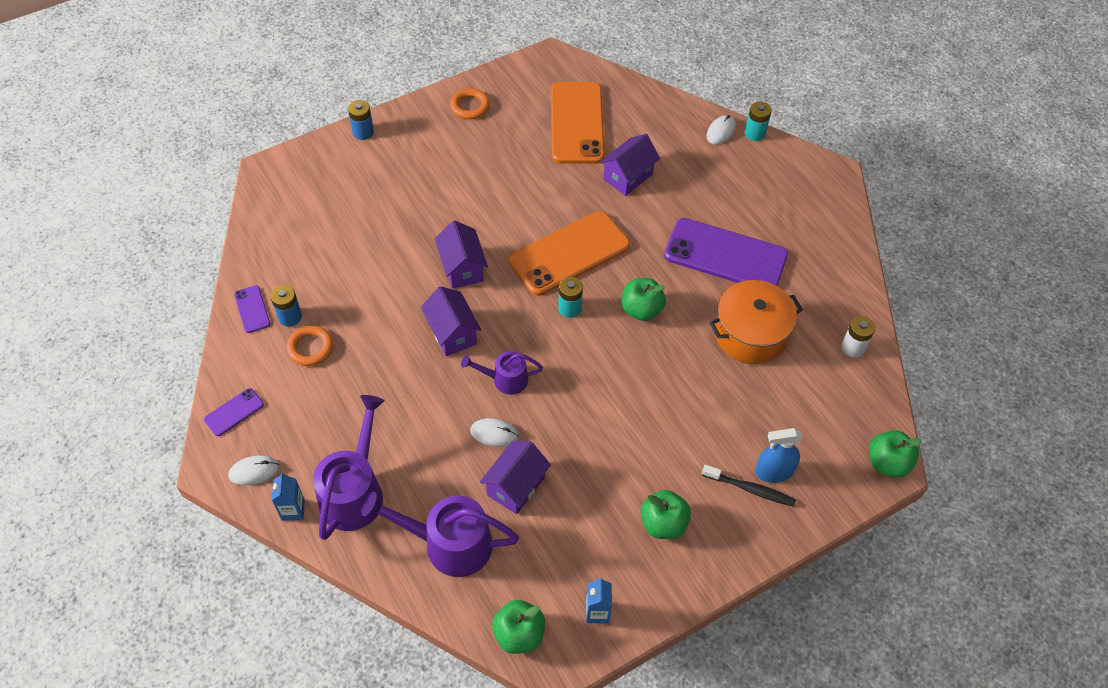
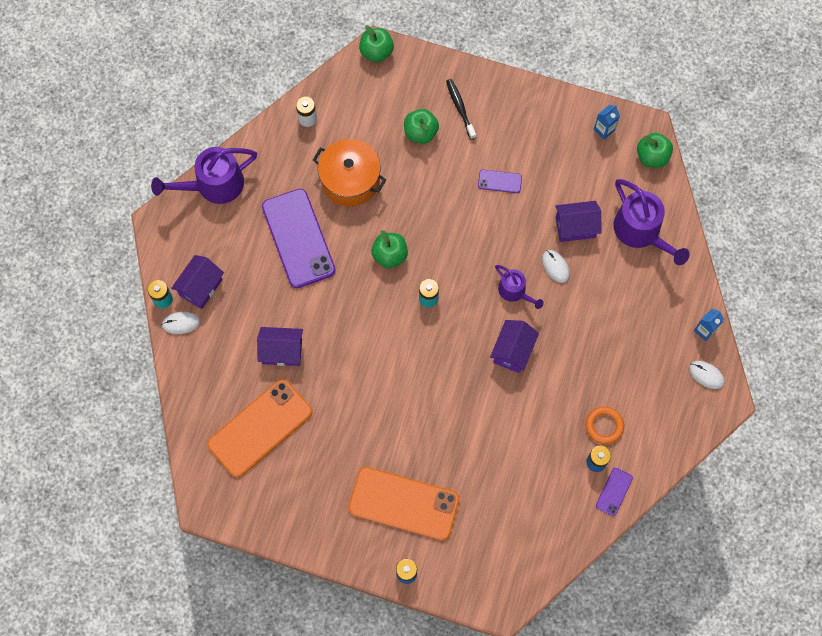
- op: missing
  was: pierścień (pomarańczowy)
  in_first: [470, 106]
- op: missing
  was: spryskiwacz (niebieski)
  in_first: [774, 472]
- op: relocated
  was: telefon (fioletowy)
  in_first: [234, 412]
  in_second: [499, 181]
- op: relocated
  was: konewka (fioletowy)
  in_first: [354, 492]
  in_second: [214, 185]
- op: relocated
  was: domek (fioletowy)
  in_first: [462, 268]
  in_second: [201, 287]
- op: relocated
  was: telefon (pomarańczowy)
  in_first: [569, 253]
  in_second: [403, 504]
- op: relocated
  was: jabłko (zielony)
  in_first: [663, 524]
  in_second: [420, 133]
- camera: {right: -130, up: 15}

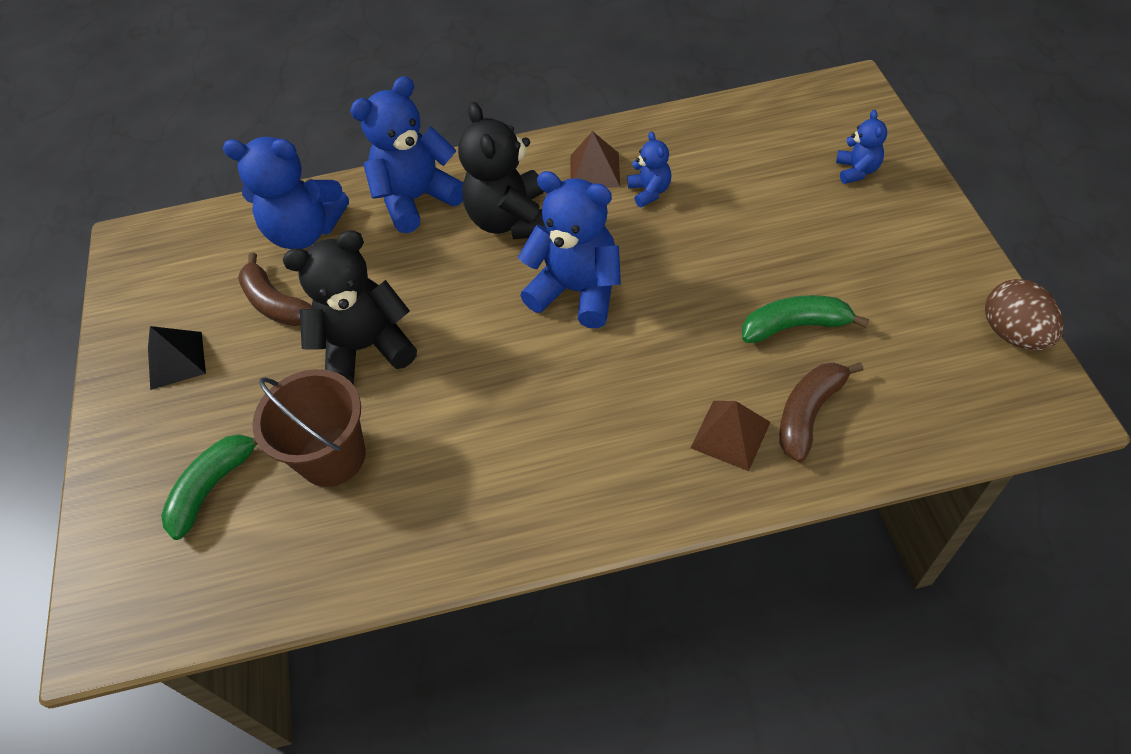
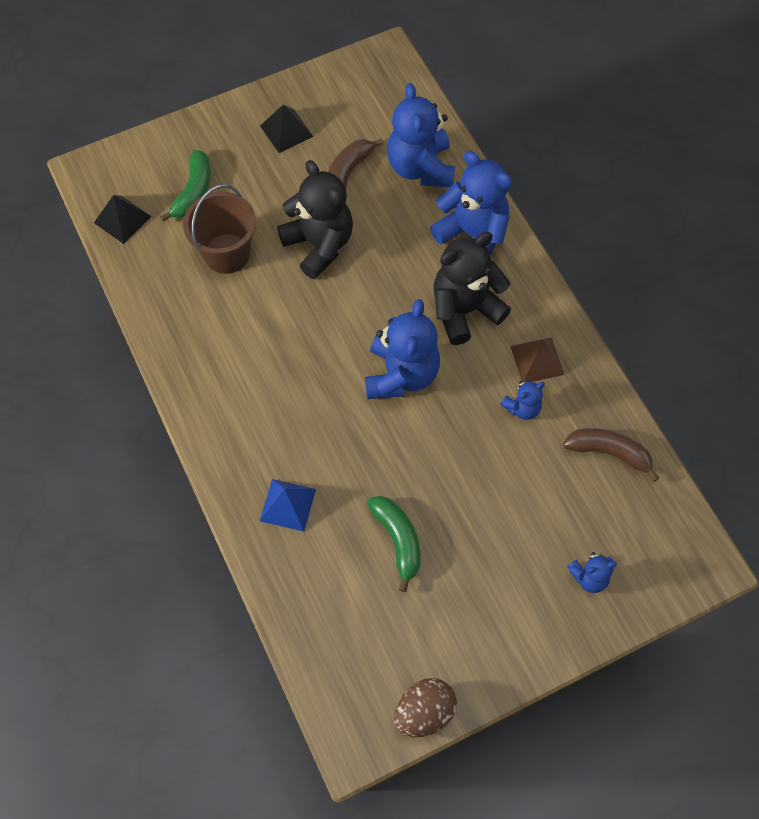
- op: appeared
  now: piramida (czarny)
  in_second: [122, 219]
- op: relocated
  was: banan (brązowy)
  in_first: [809, 413]
  in_second: [609, 453]
- op: colour
  was: piramida (brązowy)
  now: piramida (niebieski)
  in_first: [730, 434]
  in_second: [288, 505]
- op: spun
  was: banan (zielony)
  in_first: [213, 486]
  in_second: [193, 192]
  clockwise: 90
- camera: {right: 70, up: 10}

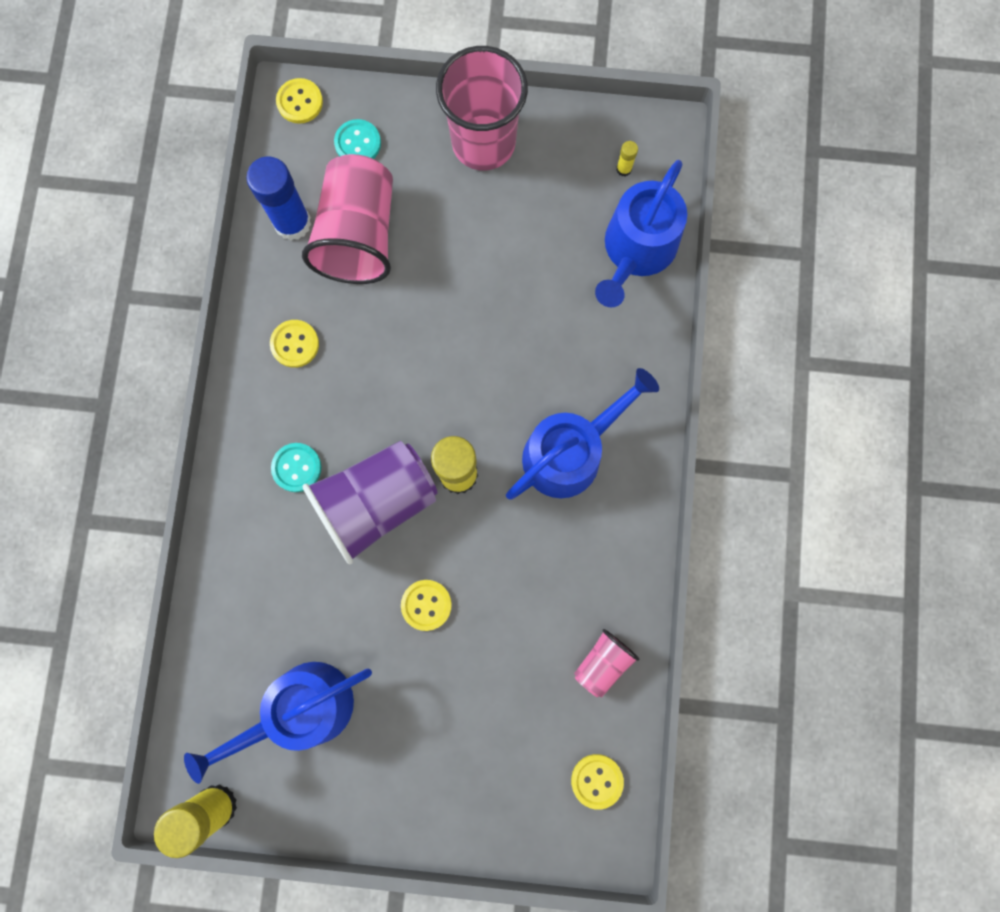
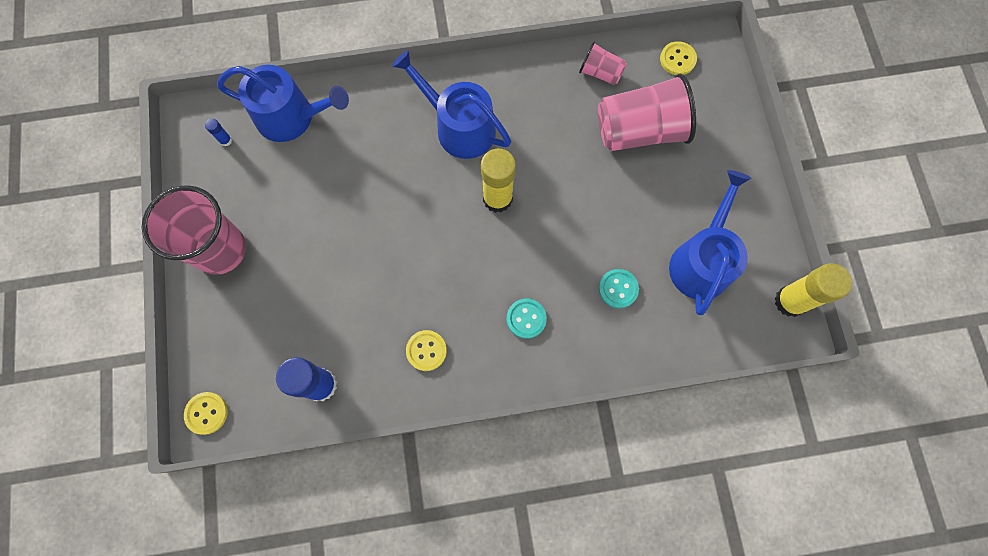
- op: missing
  was: szklanka (fioletowy)
  in_first: [376, 502]
- op: missing
  was: guzik (żółty)
  in_first: [426, 605]
- op: relocated
  was: szklanka (różowy)
  in_first: [358, 235]
  in_second: [639, 131]
- op: relocated
  was: guzik (turkusowy)
  in_first: [358, 143]
  in_second: [618, 289]
- op: colour
  was: klej w sztyfcie (żółty)
  now: klej w sztyfcie (niebieski)
  in_first: [623, 169]
  in_second: [225, 140]
- op: spun
  was: konewka (niebieski)
  in_first: [302, 709]
  in_second: [701, 261]
  clockwise: -120
- camera: {right: -105, up: -5}

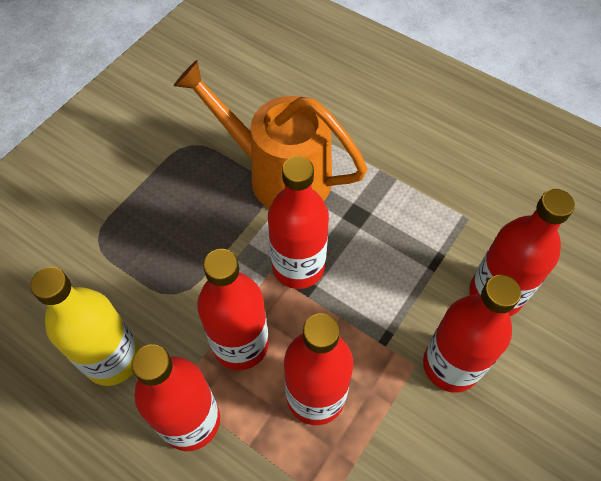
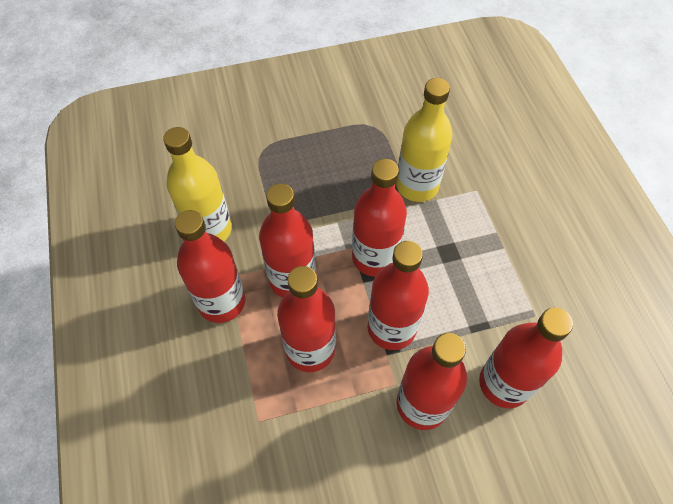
- op: appeared
  now: butelka (czerwony)
  in_second: [391, 328]
- op: exchanged
  was: konewka (pomarańczowy)
  now: butelka (żółty)
  in_first: [278, 174]
  in_second: [417, 186]
- camera: {right: 40, up: 0}

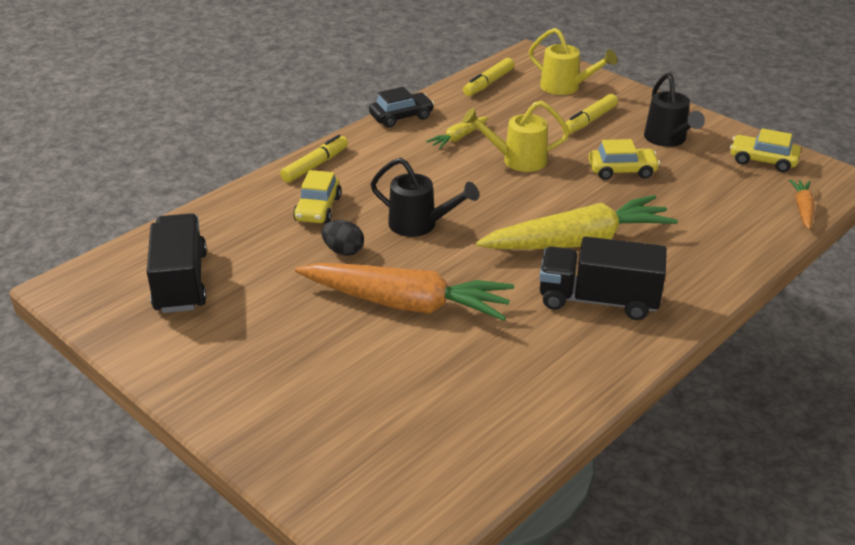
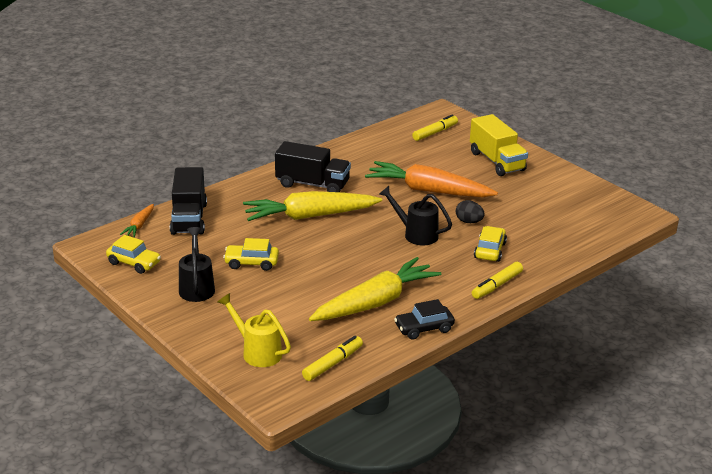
- op: missing
  was: konewka (żółty)
  in_first: [517, 160]
- op: appeared
  now: ciężarówka (żółty)
  in_second: [497, 161]
- op: relocated
  was: ciężarówka (czarny)
  in_first: [181, 282]
  in_second: [189, 219]
- op: relocated
  was: flamaster (żółty)
  in_first: [589, 120]
  in_second: [435, 132]
- op: size
  was: marchewka (żółty)
  in_first: [458, 138]
  in_second: [375, 302]
  ratio: 2.23
- camera: {right: -175, up: -5}

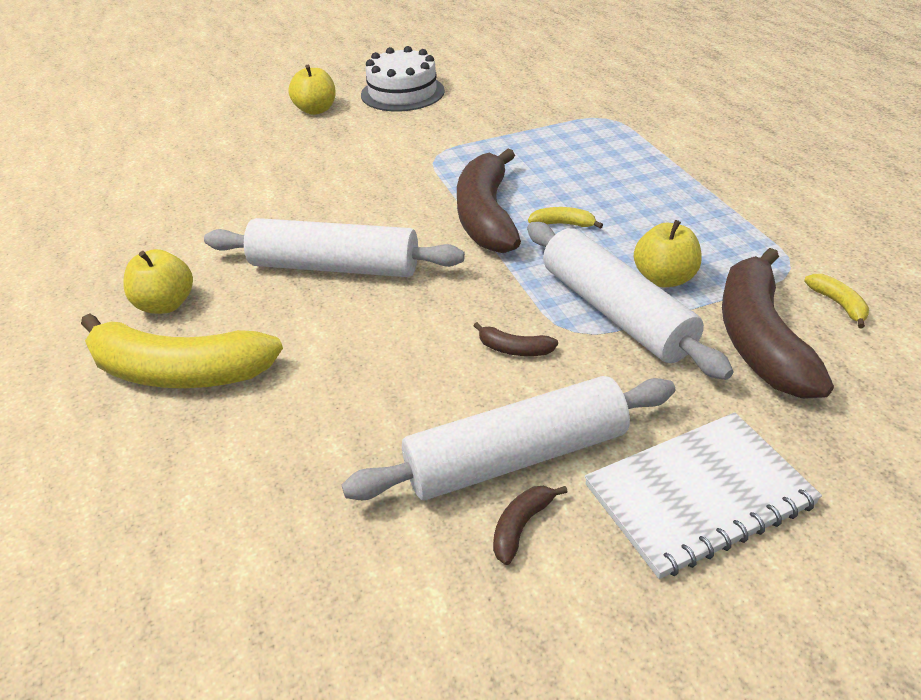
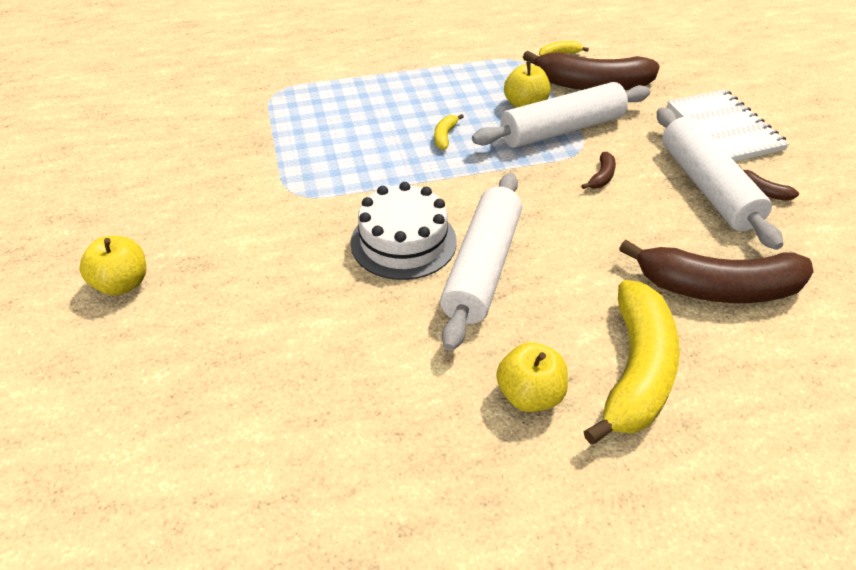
- op: relocated
  was: tort (biały)
  in_first: [402, 93]
  in_second: [403, 241]
- op: relocated
  was: banan (brązowy)
  in_first: [486, 216]
  in_second: [717, 288]
- camera: {right: -85, up: 5}

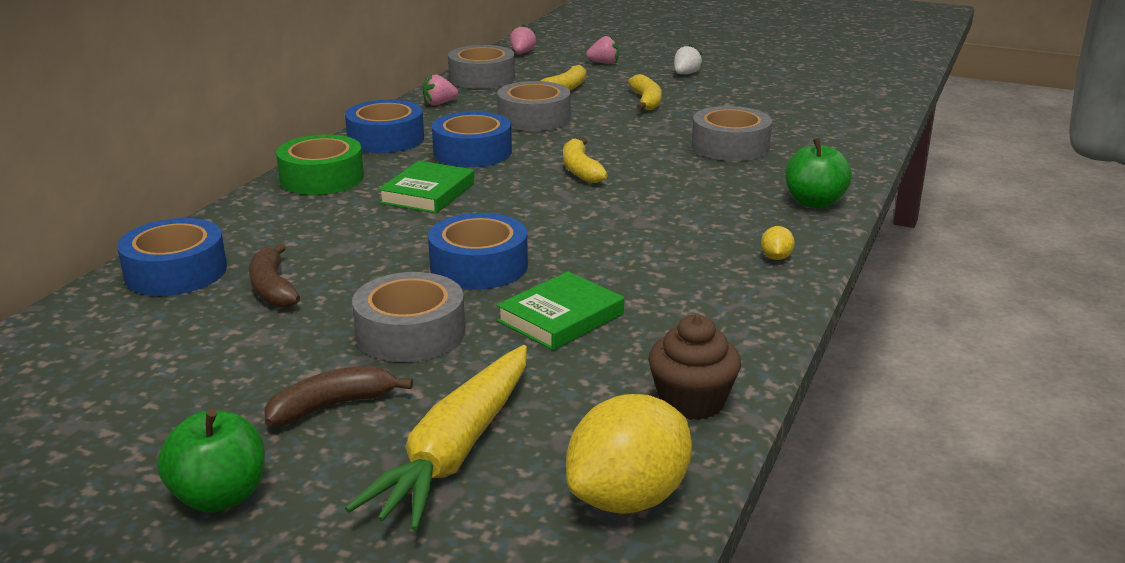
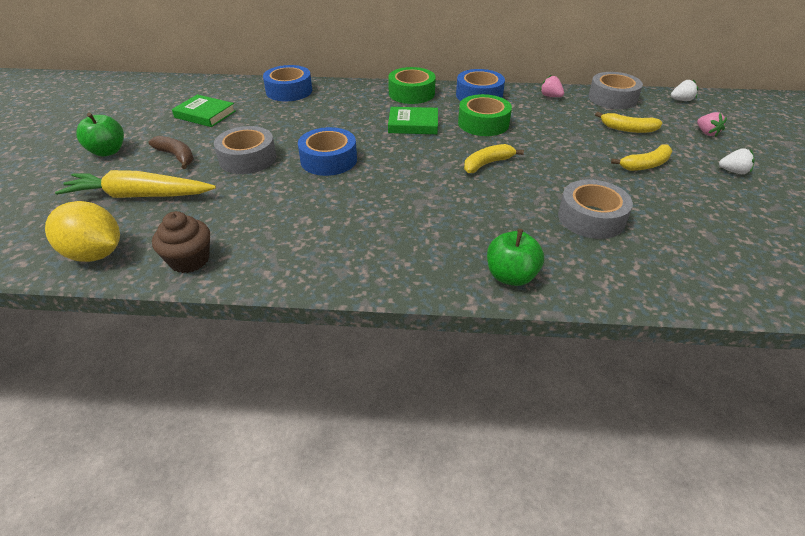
- op: missing
  was: banan (brązowy)
  in_first: [272, 288]
- op: missing
  was: taśma klejąca (szary)
  in_first: [534, 118]
- op: missing
  was: cytryna (żółty)
  in_first: [776, 257]
- op: relocated
  was: książka (zielony)
  in_first: [561, 317]
  in_second: [205, 114]
- op: colour
  was: taśma klejąca (niebieski)
  now: taśma klejąca (zielony)
  in_first: [472, 152]
  in_second: [483, 123]
- op: colour
  was: truskawka (różowy)
  now: truskawka (biały)
  in_first: [522, 53]
  in_second: [681, 100]
- camera: {right: 70, up: 15}

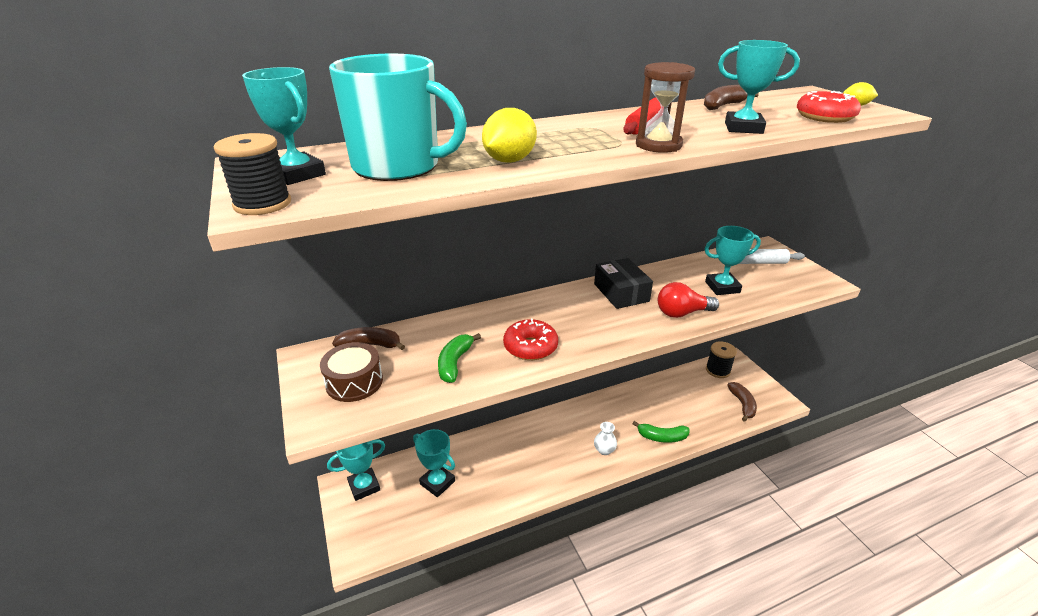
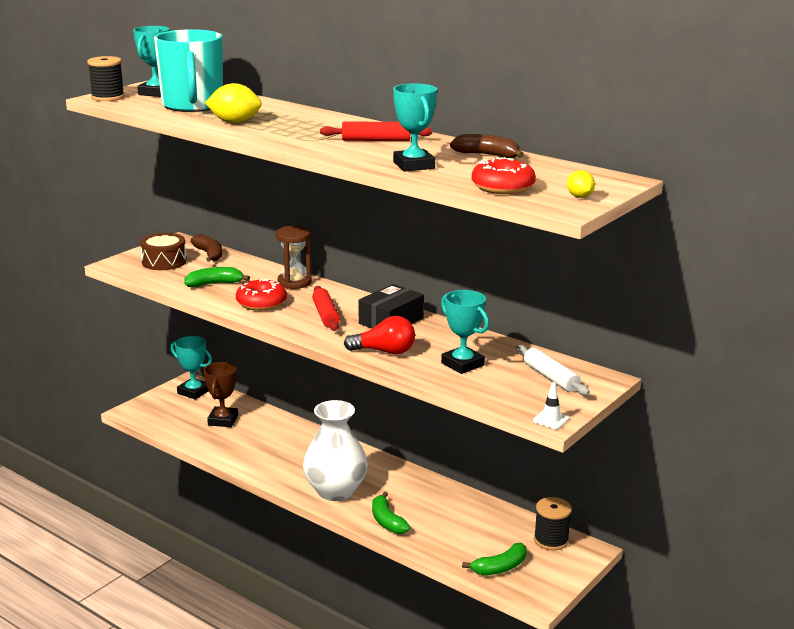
- op: appeared
  now: wałek do ciasta (czerwony)
  in_second: [326, 315]
- op: appeared
  now: pachołek (biały)
  in_second: [551, 419]
- op: relocated
  was: klepsydra (brązowy)
  in_first: [658, 145]
  in_second: [294, 282]
- op: colour
  was: puchar (turkusowy)
  now: puchar (brązowy)
  in_first: [437, 482]
  in_second: [223, 420]
- op: colour
  was: banan (brązowy)
  now: banan (zielony)
  in_first: [742, 404]
  in_second: [500, 567]
- op: spun
  was: żarówka (czerwony)
  in_first: [682, 313]
  in_second: [384, 351]
  clockwise: 135
- op: size
  was: wazon (biały)
  in_first: [604, 450]
  in_second: [335, 491]
  ratio: 2.44
- camera: {right: 60, up: -10}

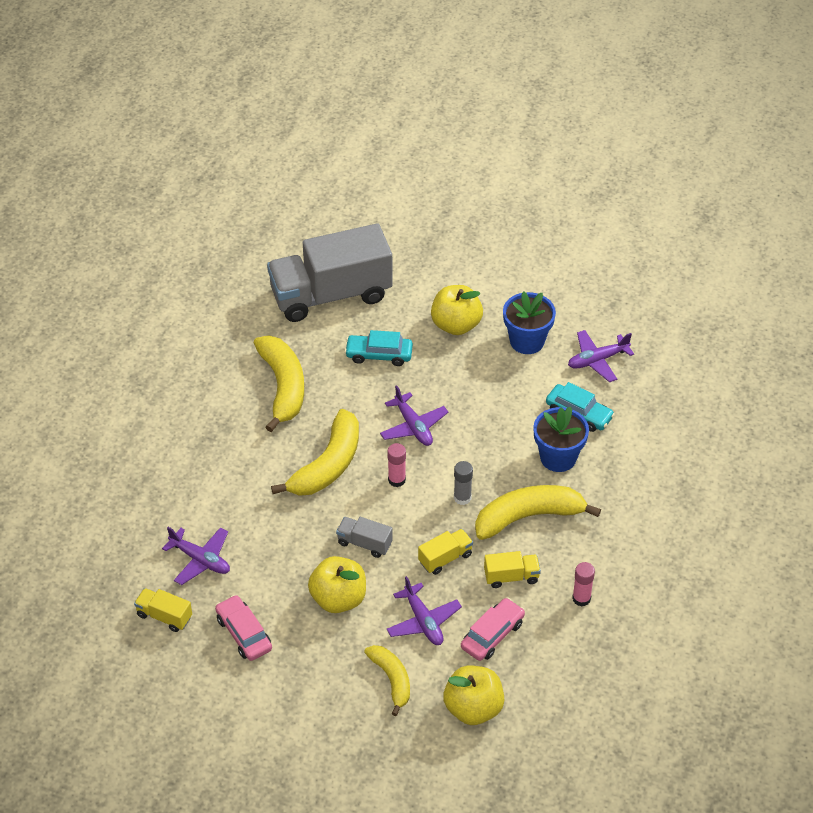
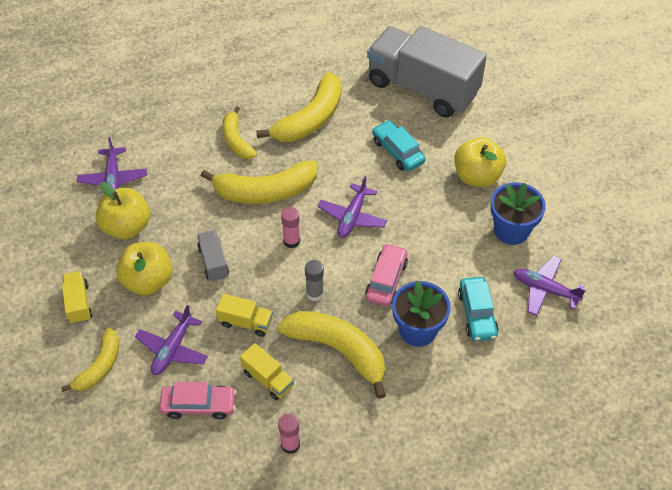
- op: appeared
  now: banan (żółty)
  in_second: [236, 140]
- op: relocated
  was: ciężarówka (żółty)
  in_first: [164, 616]
  in_second: [78, 303]
- op: relocated
  was: samochód (różowy)
  in_first: [244, 633]
  in_second: [386, 280]
- op: relocated
  was: jabłko (żółty)
  in_first: [473, 708]
  in_second: [126, 227]
- camera: {right: 50, up: 5}

